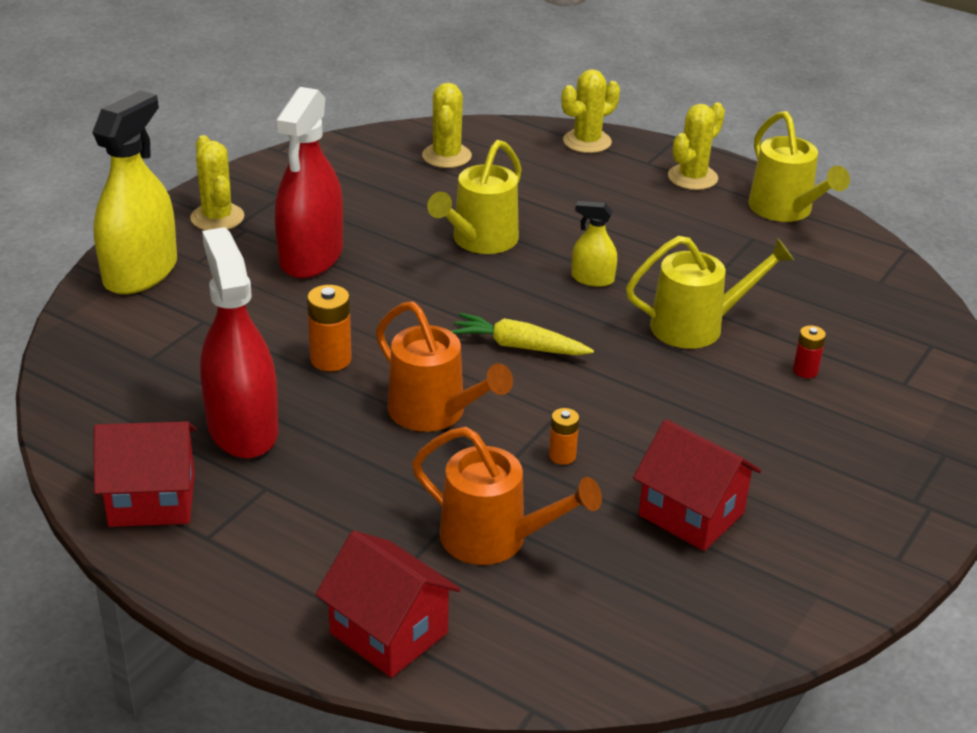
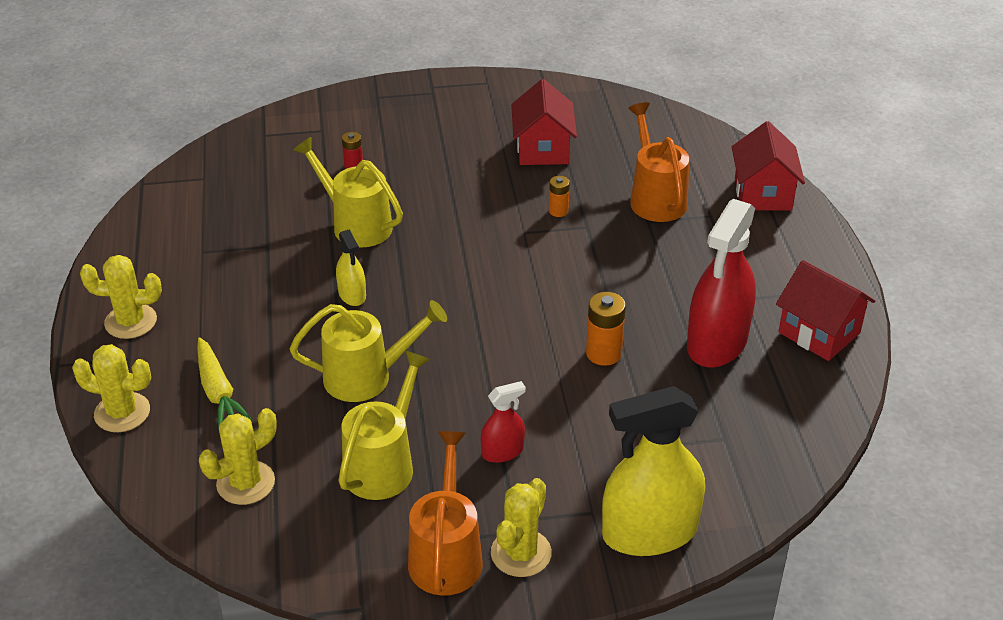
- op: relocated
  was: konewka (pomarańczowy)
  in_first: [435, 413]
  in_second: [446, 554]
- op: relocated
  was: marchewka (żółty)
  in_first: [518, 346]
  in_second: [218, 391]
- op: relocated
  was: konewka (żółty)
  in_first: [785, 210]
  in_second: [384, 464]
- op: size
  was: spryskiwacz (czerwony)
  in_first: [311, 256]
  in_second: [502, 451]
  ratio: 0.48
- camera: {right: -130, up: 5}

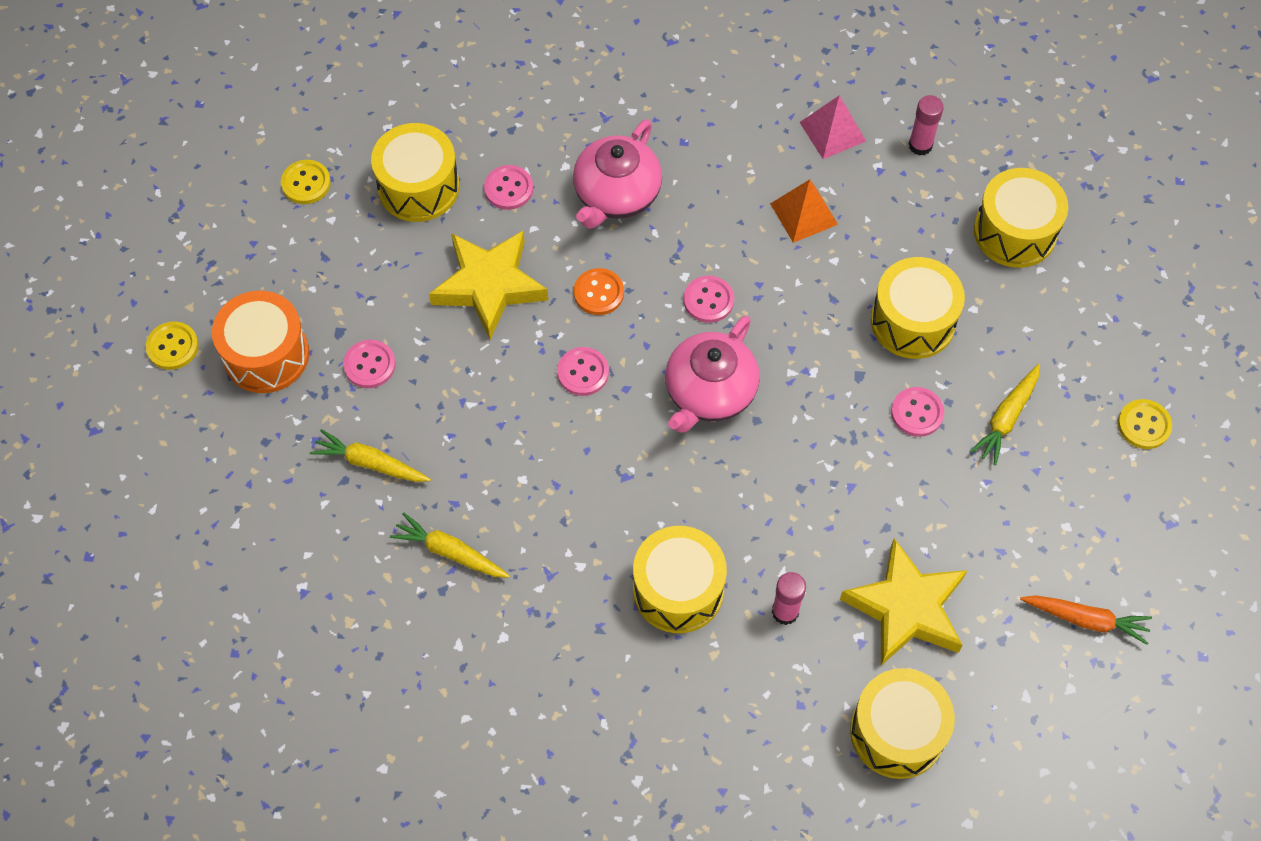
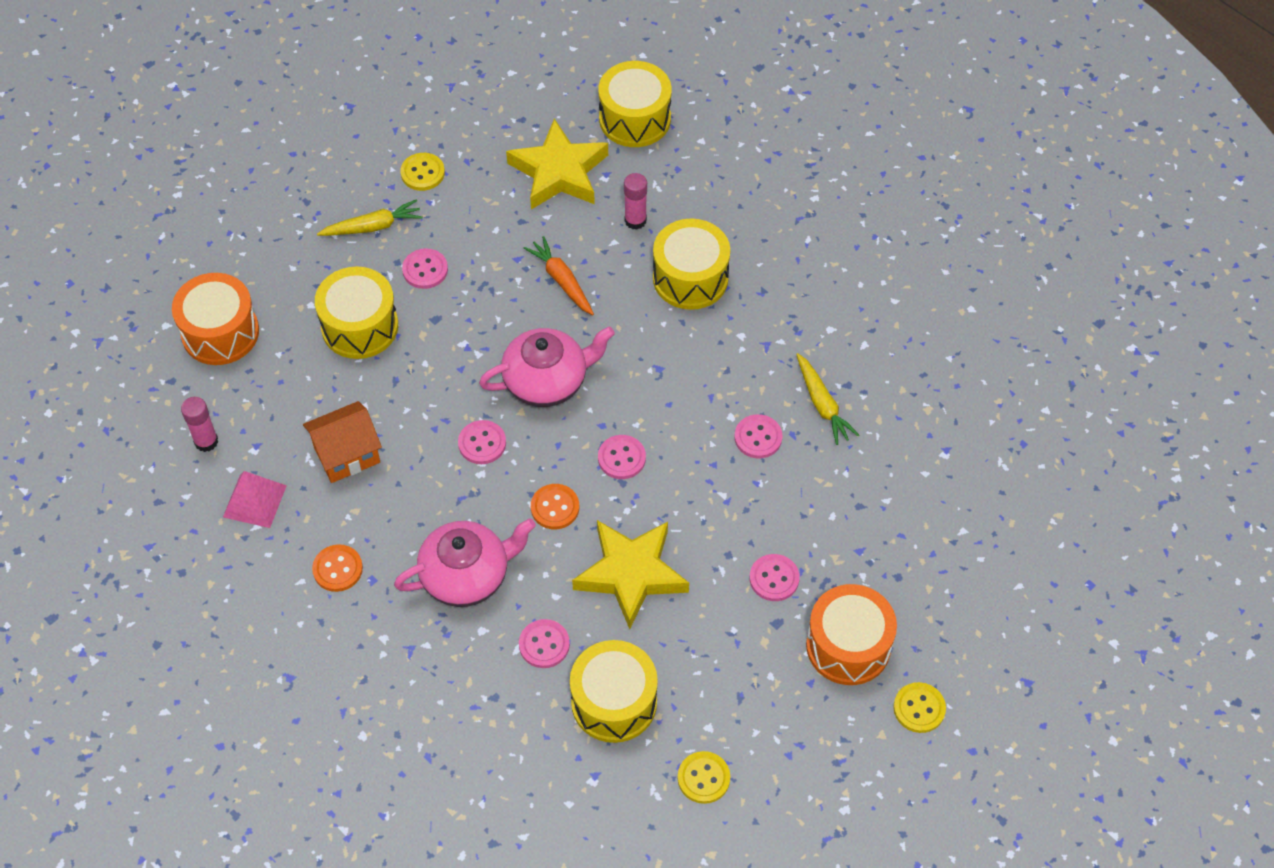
- op: missing
  was: marchewka (żółty)
  in_first: [370, 463]
- op: appeared
  now: guzik (pomarańczowy)
  in_second: [337, 569]
- op: appeared
  now: guzik (różowy)
  in_second: [758, 437]
- op: relocated
  was: marchewka (pomarańczowy)
  in_first: [1086, 620]
  in_second: [561, 280]
- op: relocated
  was: guzik (żółty)
  in_first: [1144, 425]
  in_second: [422, 173]
- op: exchanged
  was: piramida (pomarańczowy)
  now: domek (pomarańczowy)
  in_first: [804, 214]
  in_second: [347, 454]
- op: colour
  was: bęben (żółty)
  now: bęben (pomarańczowy)
  in_first: [1015, 232]
  in_second: [220, 332]
- camera: {right: -140, up: -5}

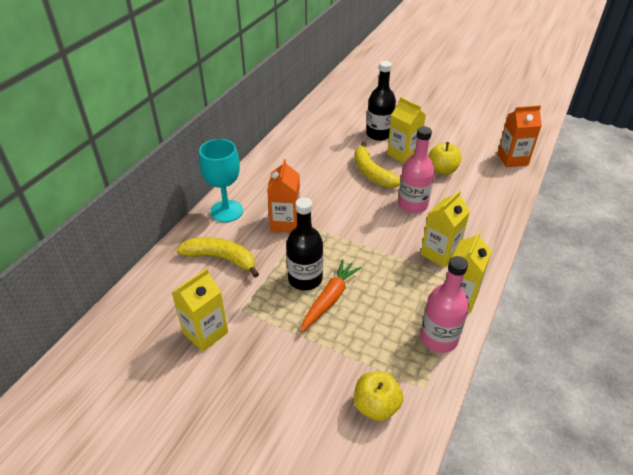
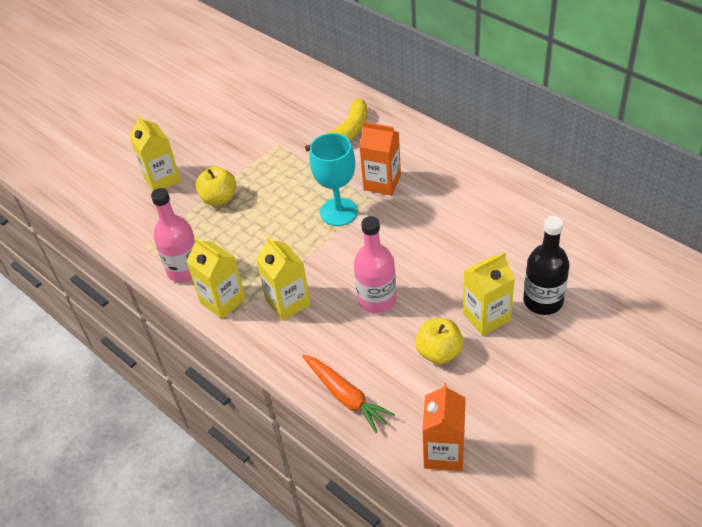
- op: missing
  was: butelka (czarny)
  in_first: [305, 279]
- op: missing
  was: banan (żółty)
  in_first: [372, 173]
- op: relocated
  was: karton mleka (żółty)
  in_first: [205, 333]
  in_second: [162, 179]
- op: relocated
  was: kielich (turkusowy)
  in_first: [226, 211]
  in_second: [338, 212]
- op: relocated
  was: marchewka (pomarańczowy)
  in_first: [329, 299]
  in_second: [345, 396]
- op: relocated
  was: jabłko (żółty)
  in_first: [376, 406]
  in_second: [219, 198]
- camera: {right: 110, up: 5}

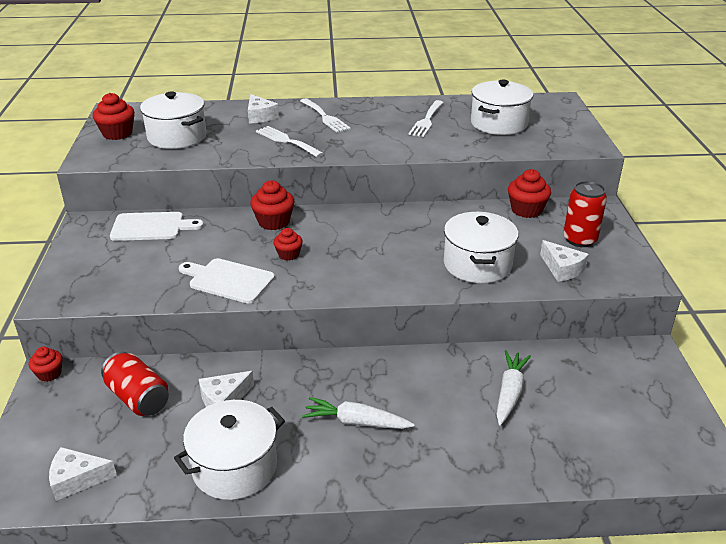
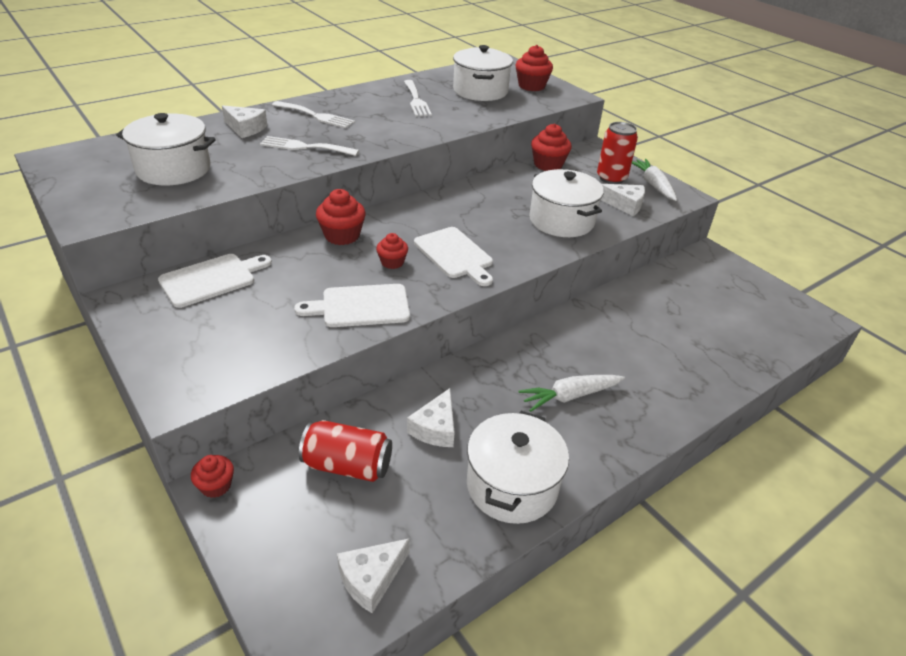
- op: appeared
  now: deska do krojenia (biały)
  in_second: [455, 255]
- op: relocated
  was: muffinka (czerwony)
  in_first: [117, 134]
  in_second: [531, 86]
- op: relocated
  was: marchewka (biały)
  in_first: [509, 392]
  in_second: [653, 185]
- camera: {right: -35, up: 5}

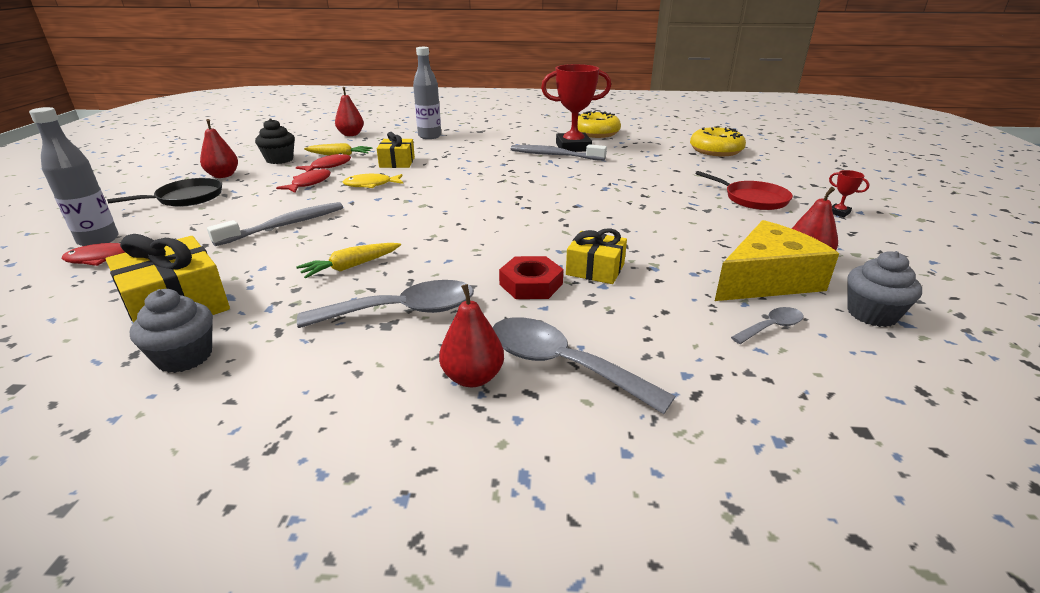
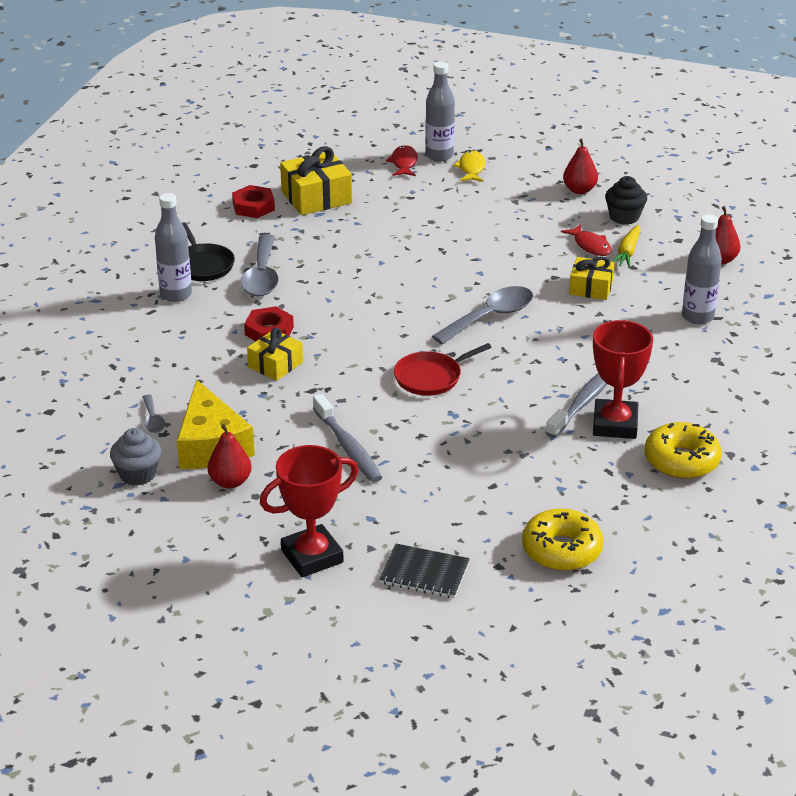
- op: missing
  was: ryba (czerwony)
  in_first: [309, 183]
- op: missing
  was: marchewka (żółty)
  in_first: [351, 266]
- op: appeared
  now: zeszyt (czarny)
  in_second: [424, 573]
- op: relocated
  was: patelnia (czarny)
  in_first: [186, 198]
  in_second: [203, 265]
- op: relocated
  was: szczoteczka do zębów (szary)
  in_first: [285, 225]
  in_second: [348, 447]
- op: relocated
  was: ryba (żółty)
  in_first: [371, 185]
  in_second: [471, 168]
- op: relocated
  was: łyżka (szary)
  in_first: [561, 365]
  in_second: [490, 317]
- op: relocated
  was: patelnia (czerwony)
  in_first: [753, 199]
  in_second: [431, 377]
- op: exchanged
  was: muffinka (szary)
  now: nakrętka (czerwony)
  in_first: [185, 357]
  in_second: [253, 206]
- op: exchanged
  was: gruszka (czerwony)
  now: butelka (szary)
  in_first: [473, 377]
  in_second: [176, 294]
- op: size
  was: puchar (czerwony)
  in_first: [838, 213]
  in_second: [312, 556]
  ratio: 2.45
- camera: {right: 105, up: 5}

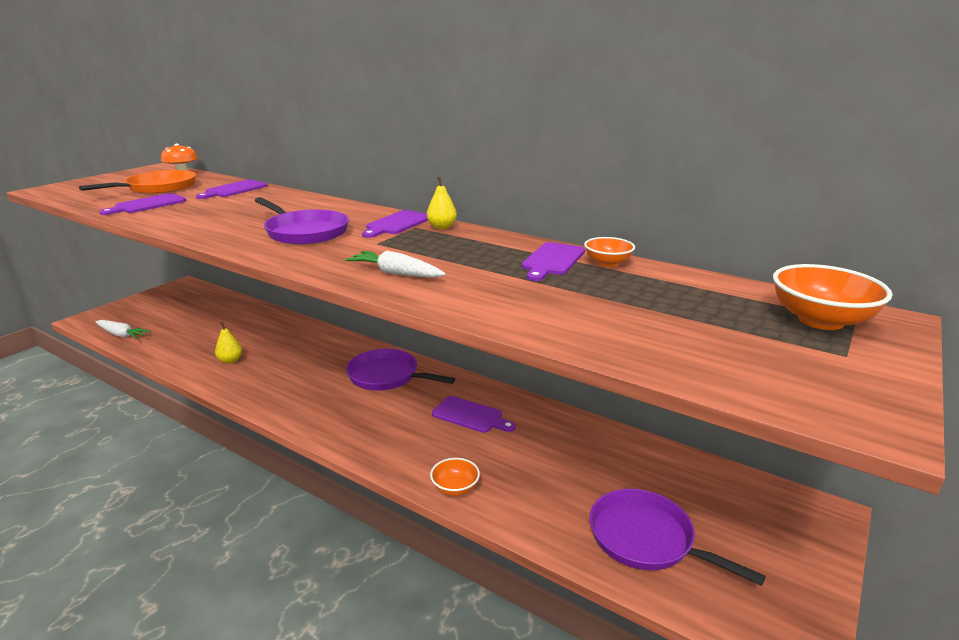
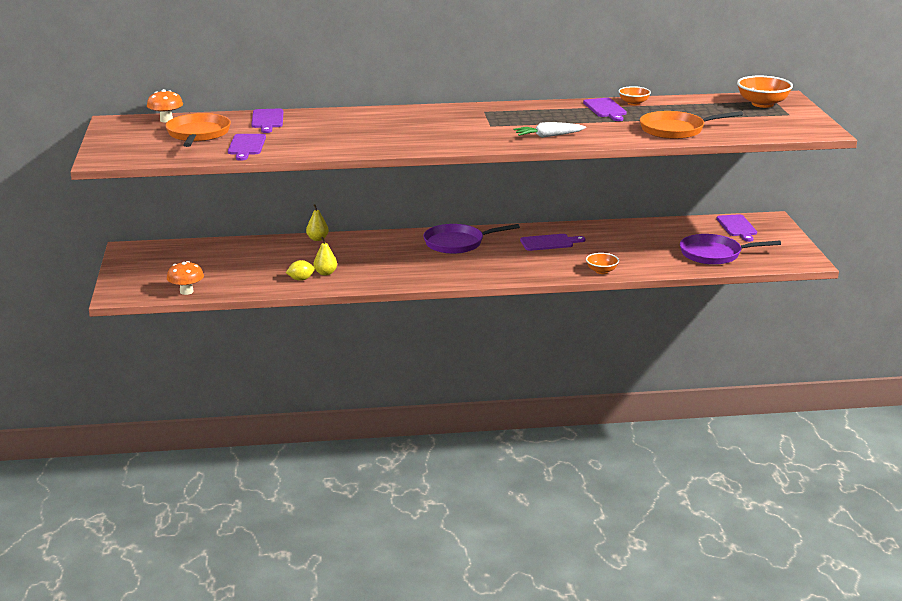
- op: missing
  was: patelnia (fioletowy)
  in_first: [305, 232]
- op: appeared
  now: cytryna (żółty)
  in_second: [301, 279]
- op: appeared
  now: patelnia (pomarańczowy)
  in_second: [675, 130]
- op: relocated
  was: deska do krojenia (fioletowy)
  in_first: [397, 224]
  in_second: [737, 227]
- op: relocated
  was: gruszka (żółty)
  in_first: [442, 227]
  in_second: [317, 239]
- op: exchanged
  was: marchewka (biały)
  now: grzyb (pomarańczowy)
  in_first: [121, 335]
  in_second: [186, 291]
- camera: {right: -40, up: 0}

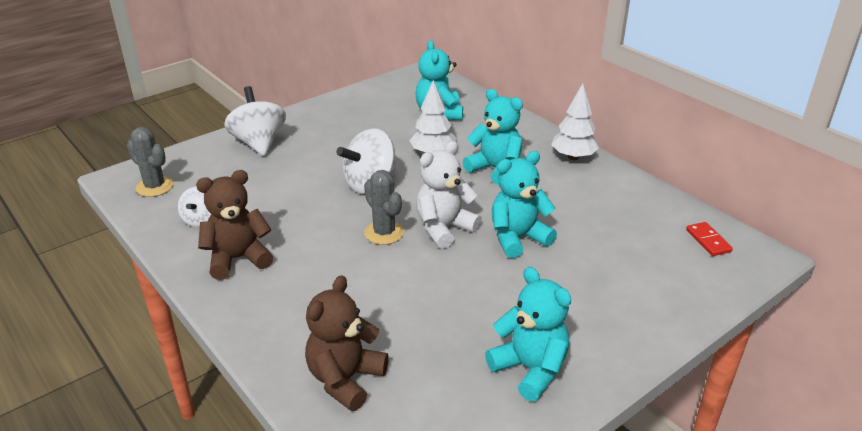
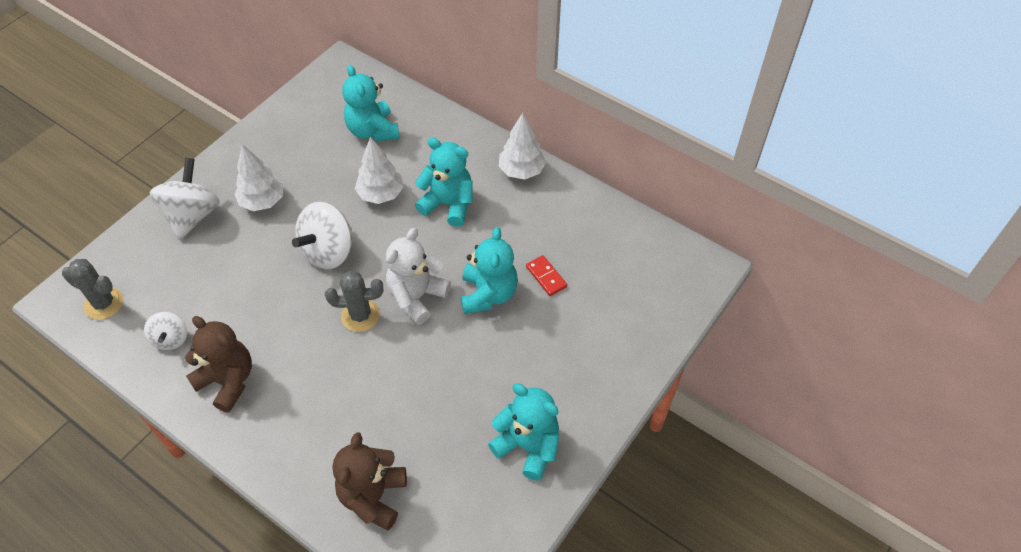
- op: appeared
  now: drzewko (biały)
  in_second: [263, 201]
- op: relocated
  was: kostka domina (czerwony)
  in_first: [708, 241]
  in_second: [546, 277]
- op: spun
  was: miś (brązowy)
  in_first: [238, 259]
  in_second: [227, 381]
  clockwise: 75
- op: spun
  was: bączek (biały)
  in_first: [259, 143]
  in_second: [192, 215]
  clockwise: 45
- op: spun
  was: kaktus (szary)
  in_first: [384, 233]
  in_second: [360, 315]
  clockwise: -45
- op: spun
  was: miś (turkusowy)
  in_first: [517, 238]
  in_second: [488, 294]
  clockwise: 135
- camera: {right: -15, up: 20}

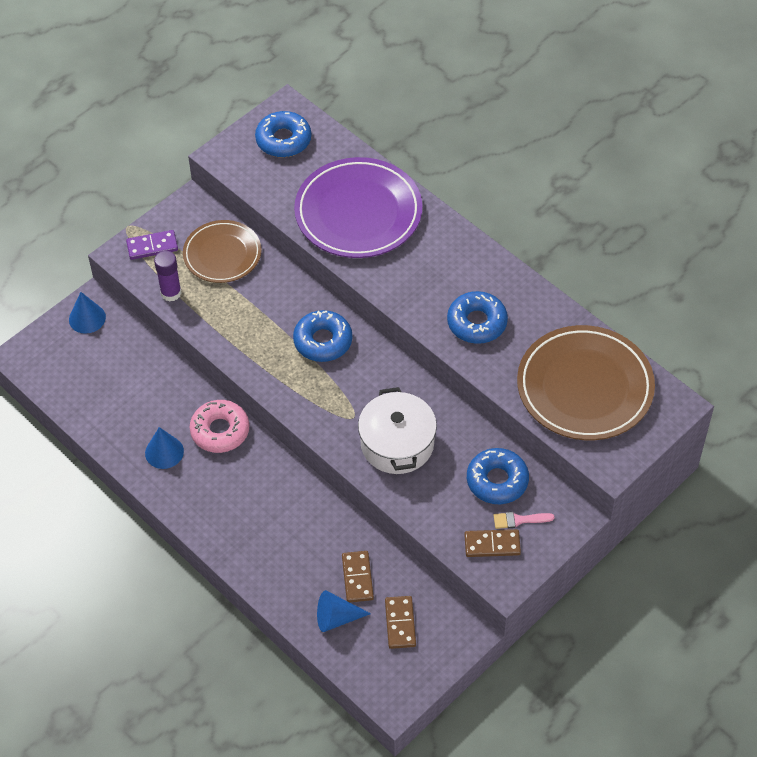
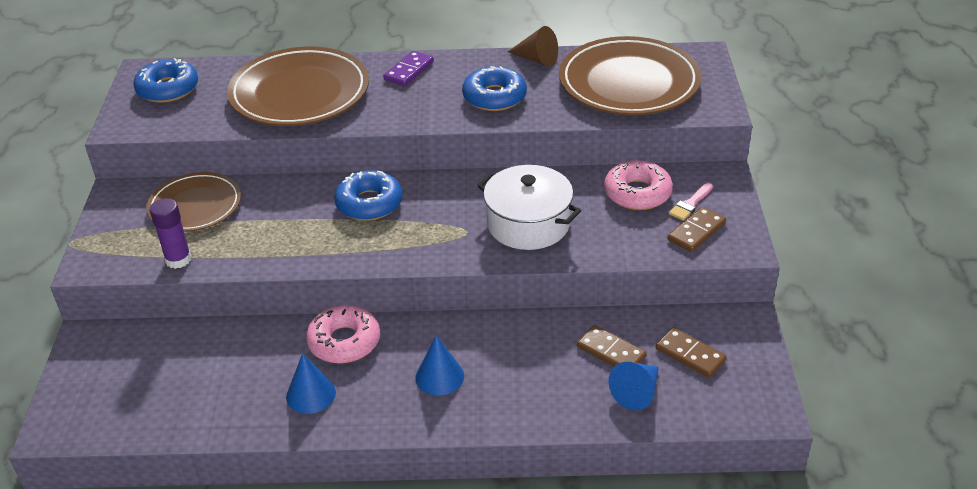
- op: appeared
  now: stożek (brązowy)
  in_second: [536, 59]
- op: relocated
  was: stożek (niebieski)
  in_first: [87, 318]
  in_second: [439, 376]
- op: relocated
  was: kostka domina (fioletowy)
  in_first: [152, 246]
  in_second: [409, 71]
- op: colour
  was: talerz (fioletowy)
  now: talerz (brązowy)
  in_first: [358, 212]
  in_second: [299, 93]
- op: colour
  was: donut (niebieski)
  now: donut (różowy)
  in_first: [497, 481]
  in_second: [637, 193]
- camera: {right: -45, up: -15}

